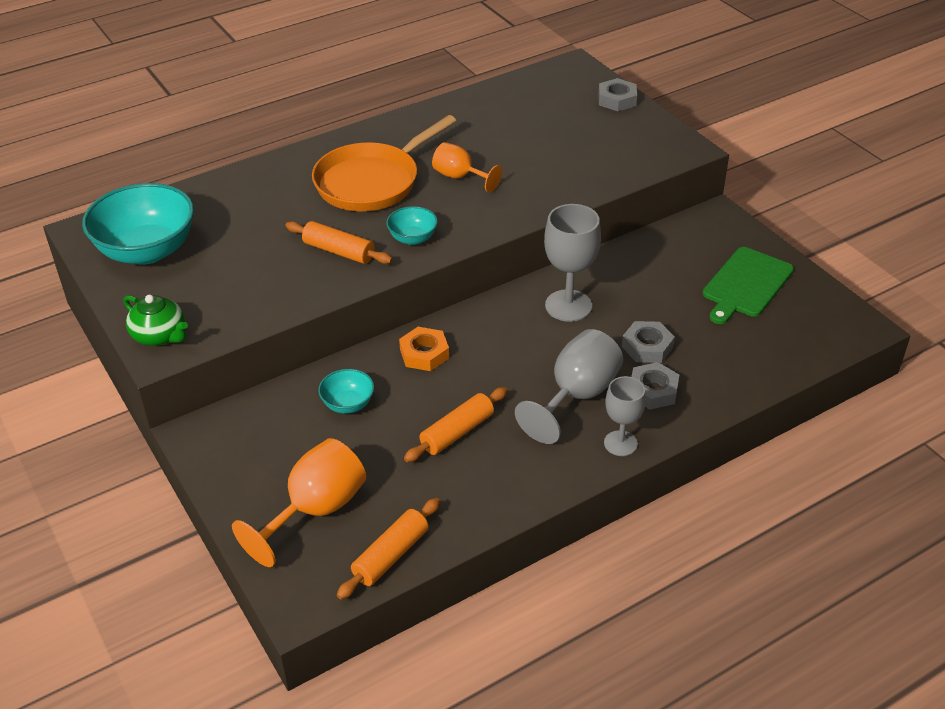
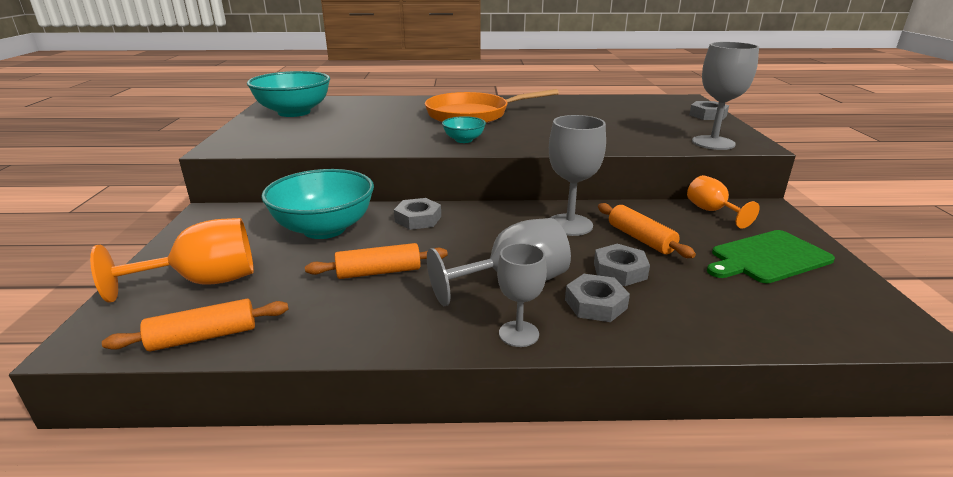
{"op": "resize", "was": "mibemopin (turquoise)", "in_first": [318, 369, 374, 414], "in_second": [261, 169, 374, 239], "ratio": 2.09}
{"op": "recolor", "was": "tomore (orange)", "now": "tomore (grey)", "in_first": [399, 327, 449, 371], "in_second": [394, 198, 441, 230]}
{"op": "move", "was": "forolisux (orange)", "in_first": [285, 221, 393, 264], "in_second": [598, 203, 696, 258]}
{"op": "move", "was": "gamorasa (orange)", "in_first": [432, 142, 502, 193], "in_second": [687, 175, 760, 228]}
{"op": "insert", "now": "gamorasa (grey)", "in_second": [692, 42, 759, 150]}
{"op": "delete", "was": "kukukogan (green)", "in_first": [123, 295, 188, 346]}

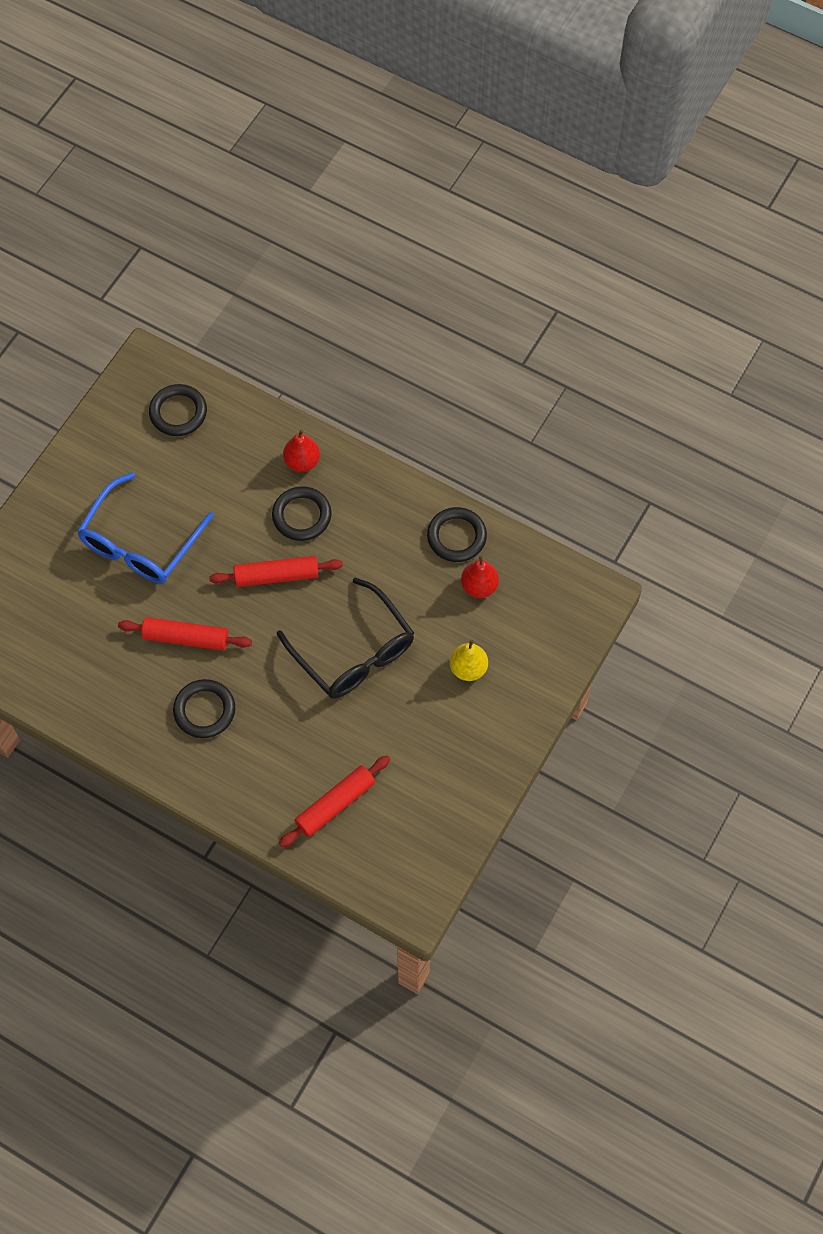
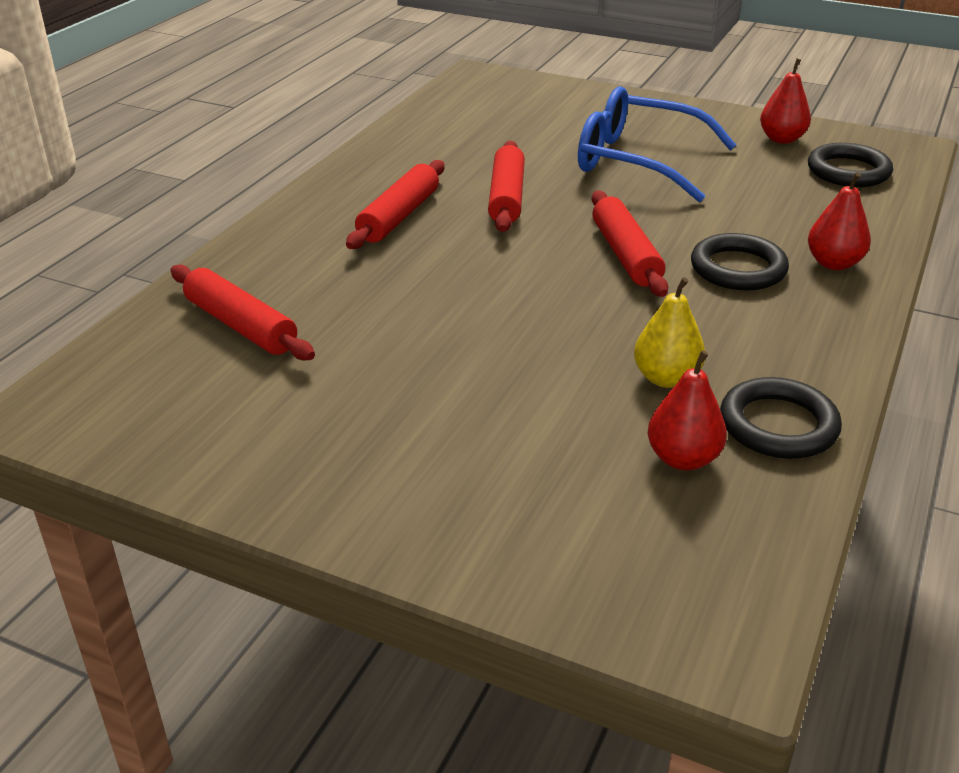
{"op": "replace", "was": "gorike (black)", "now": "forolisux (red)", "in_first": [173, 679, 235, 738], "in_second": [346, 160, 444, 249]}
{"op": "move", "was": "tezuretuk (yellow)", "in_first": [450, 640, 488, 681], "in_second": [634, 277, 705, 388]}
{"op": "insert", "now": "tezuretuk (red)", "in_second": [760, 59, 811, 144]}
{"op": "delete", "was": "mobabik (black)", "in_first": [277, 578, 414, 699]}

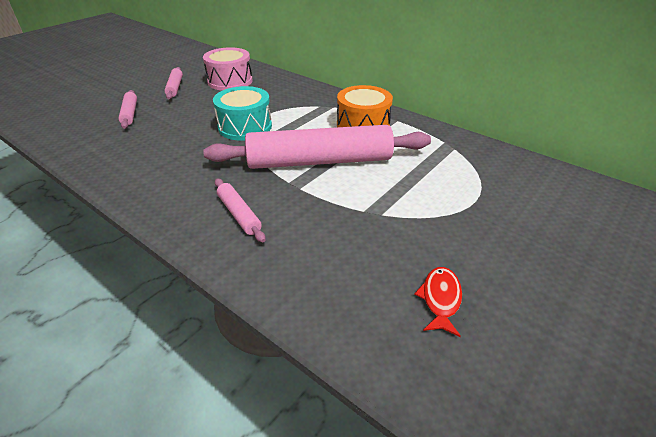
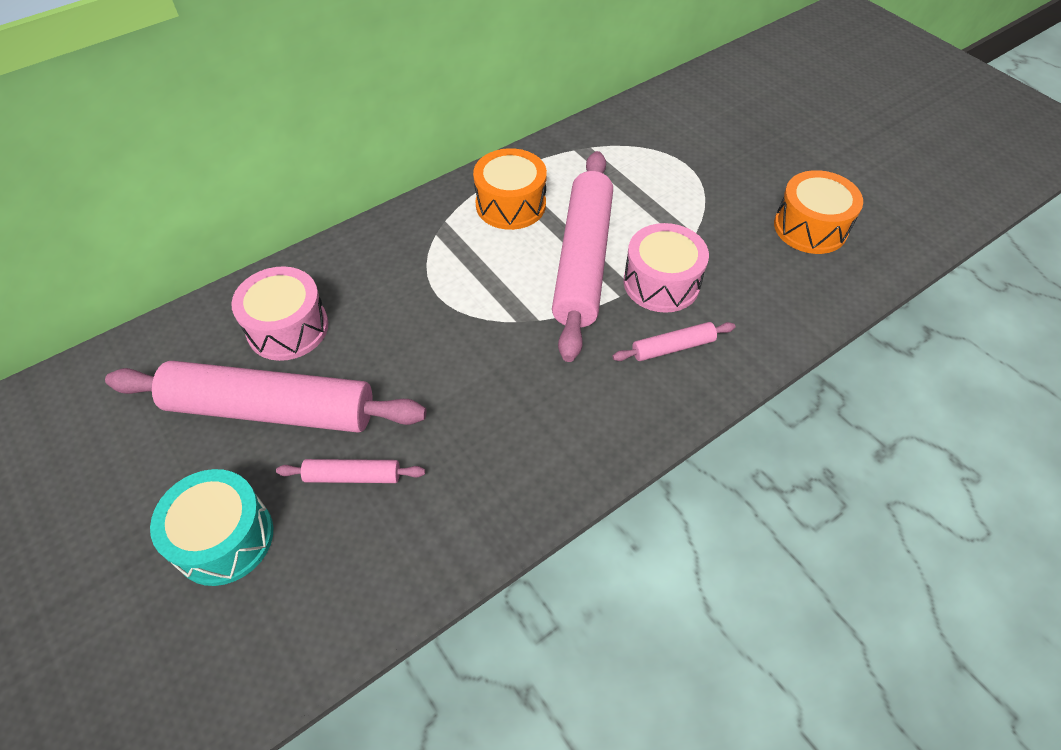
{"op": "resize", "was": "forolisux (pink)", "in_first": [164, 67, 183, 99], "in_second": [105, 361, 426, 433], "ratio": 2.31}
{"op": "move", "was": "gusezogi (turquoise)", "in_first": [213, 86, 272, 141], "in_second": [150, 469, 274, 586]}
{"op": "insert", "now": "gusezogi (pink)", "in_second": [624, 223, 709, 313]}
{"op": "replace", "was": "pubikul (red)", "now": "gusezogi (orange)", "in_first": [414, 267, 462, 337], "in_second": [774, 170, 863, 254]}

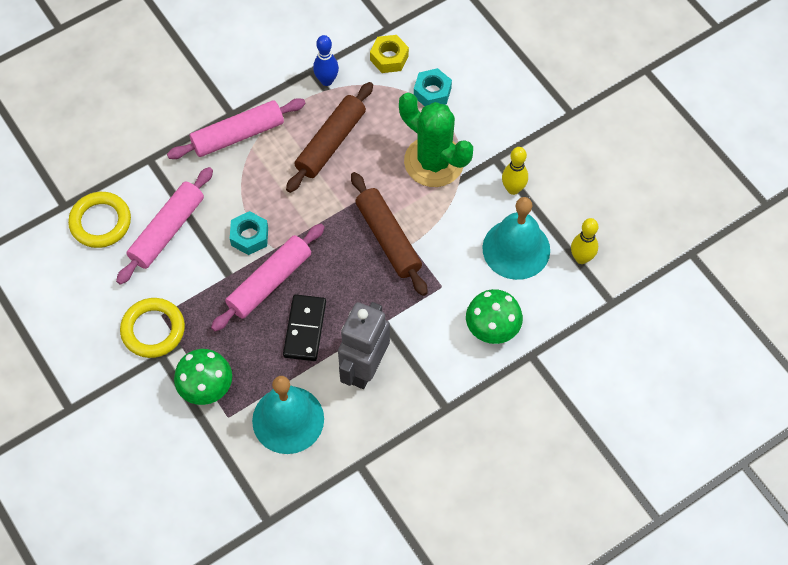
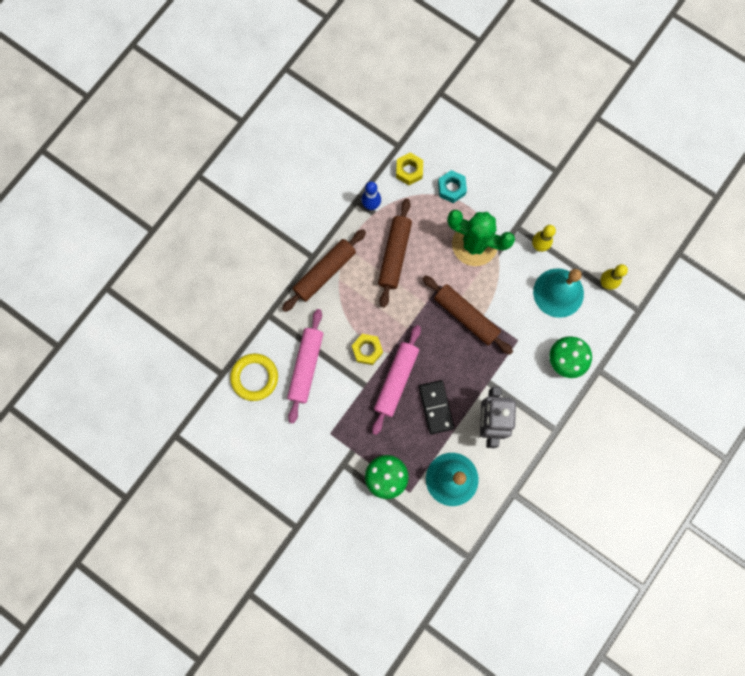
{"op": "recolor", "was": "forolisux (pink)", "now": "forolisux (brown)", "in_first": [167, 98, 306, 159], "in_second": [282, 229, 366, 312]}
{"op": "recolor", "was": "tomore (turquoise)", "now": "tomore (yellow)", "in_first": [230, 211, 268, 255], "in_second": [352, 334, 383, 365]}
{"op": "delete", "was": "gorike (yellow)", "in_first": [120, 298, 185, 358]}

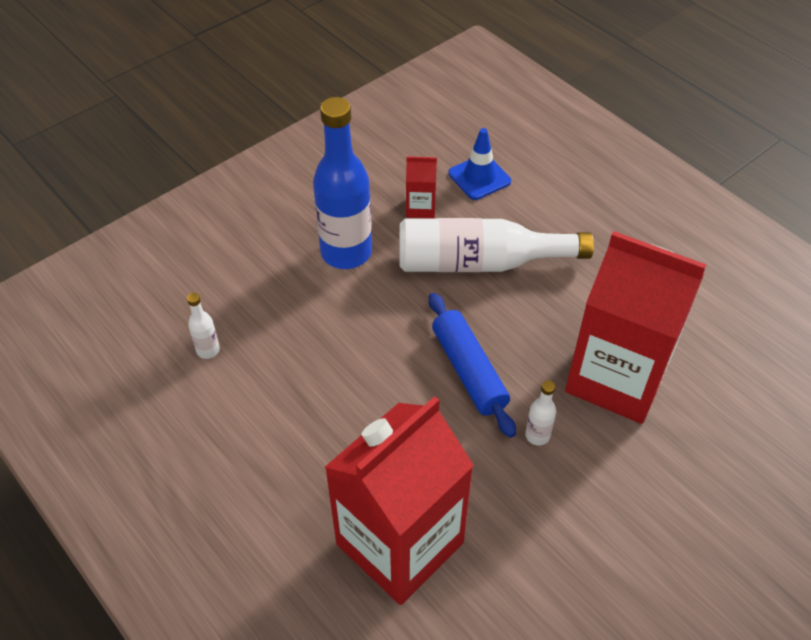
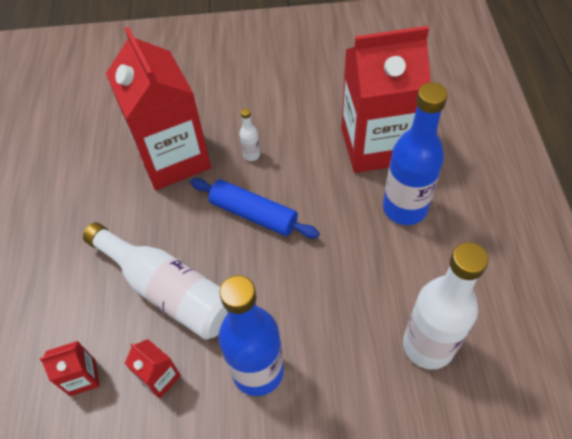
{"op": "replace", "was": "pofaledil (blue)", "now": "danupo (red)", "in_first": [448, 128, 511, 200], "in_second": [39, 341, 100, 396]}
{"op": "rotate", "was": "forolisux (blue)", "in_first": [429, 293, 516, 438], "in_second": [190, 178, 320, 238], "clockwise": -75}
{"op": "insert", "now": "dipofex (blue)", "in_second": [383, 82, 448, 225]}
{"op": "resize", "was": "dipofex (white)", "in_first": [187, 293, 220, 359], "in_second": [403, 242, 488, 370], "ratio": 2.38}

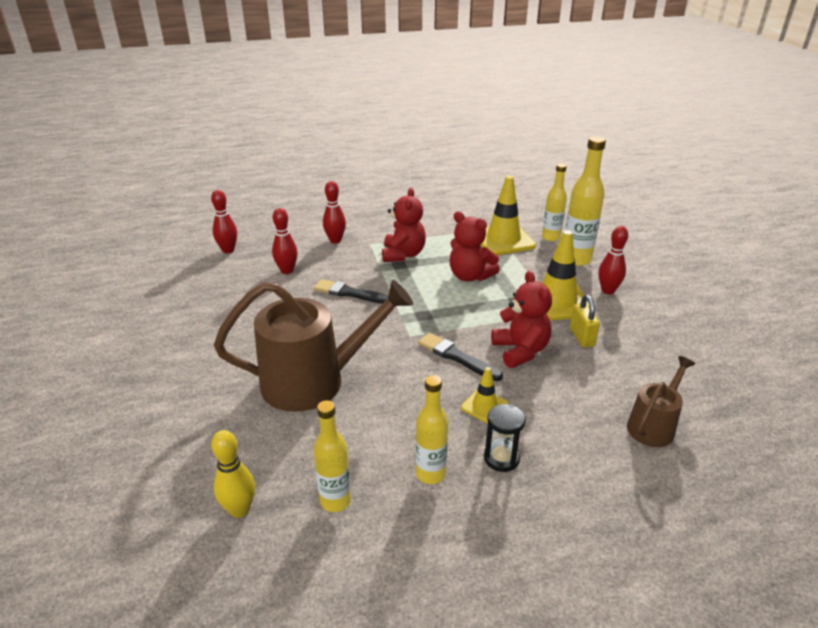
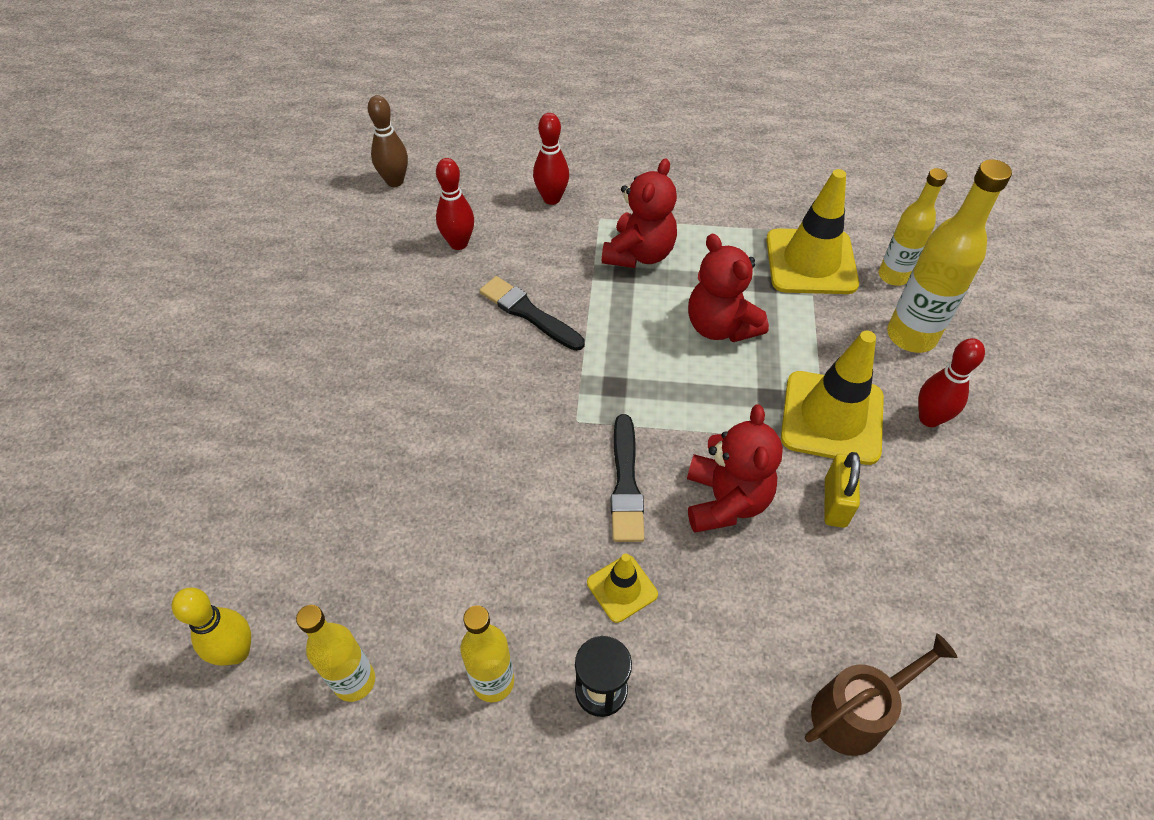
{"op": "recolor", "was": "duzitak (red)", "now": "duzitak (brown)", "in_first": [211, 190, 237, 253], "in_second": [368, 95, 408, 187]}
{"op": "rotate", "was": "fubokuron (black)", "in_first": [418, 333, 503, 381], "in_second": [611, 414, 644, 542], "clockwise": -150}
{"op": "delete", "was": "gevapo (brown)", "in_first": [214, 280, 413, 412]}

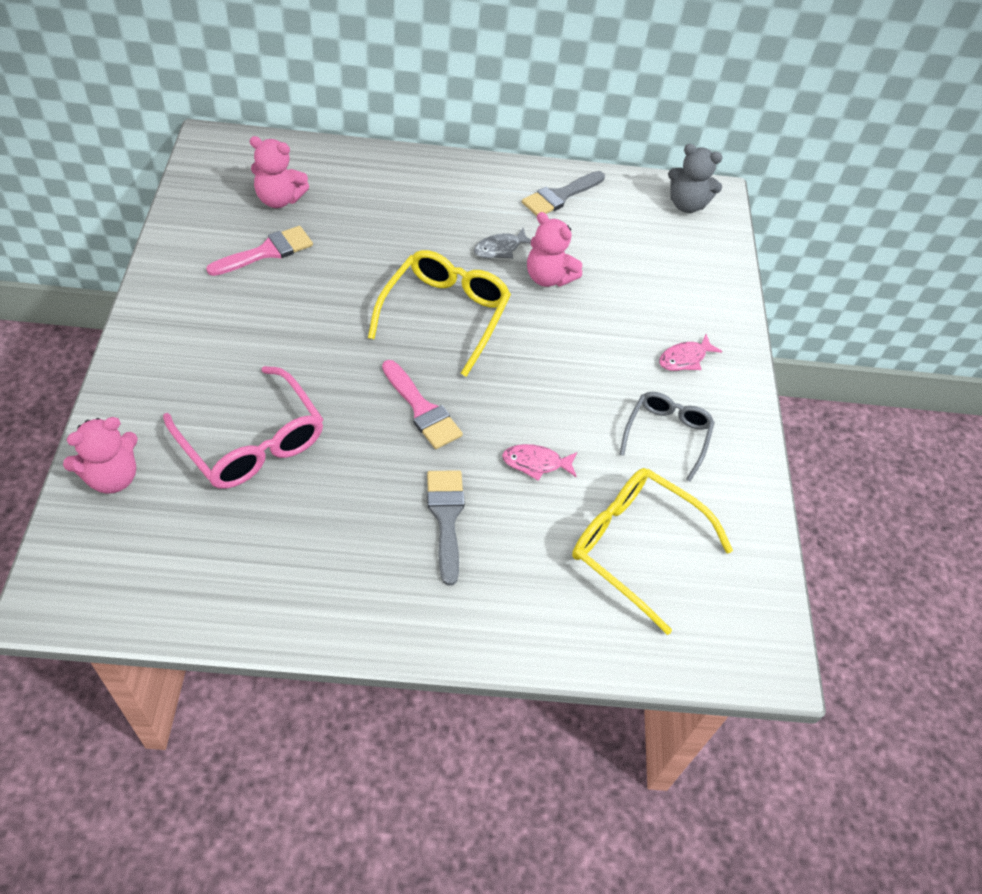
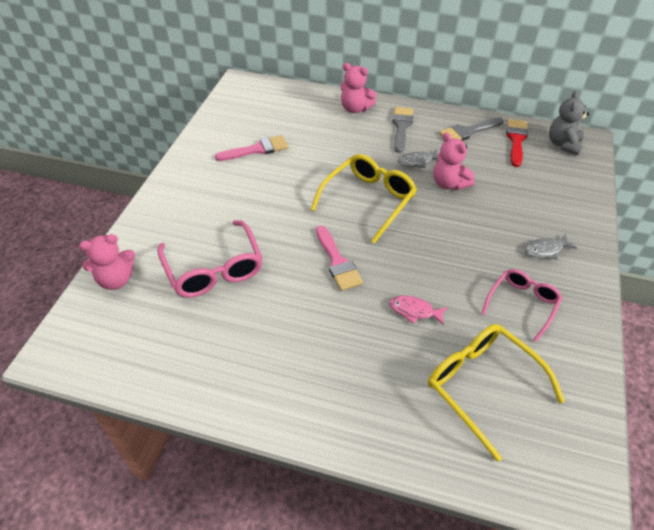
{"op": "move", "was": "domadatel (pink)", "in_first": [249, 136, 309, 208], "in_second": [341, 63, 376, 113]}
{"op": "move", "was": "fubokuron (grey)", "in_first": [427, 470, 465, 586], "in_second": [393, 107, 413, 153]}
{"op": "recolor", "was": "mobabik (grey)", "now": "mobabik (pink)", "in_first": [619, 392, 715, 482], "in_second": [481, 269, 563, 342]}
{"op": "insert", "now": "fubokuron (red)", "in_second": [506, 119, 528, 167]}
{"op": "recolor", "was": "pubikul (pink)", "now": "pubikul (grey)", "in_first": [659, 334, 723, 371], "in_second": [524, 234, 577, 260]}
{"op": "rotate", "was": "domadatel (grey)", "in_first": [668, 144, 723, 213], "in_second": [549, 91, 589, 155], "clockwise": 75}

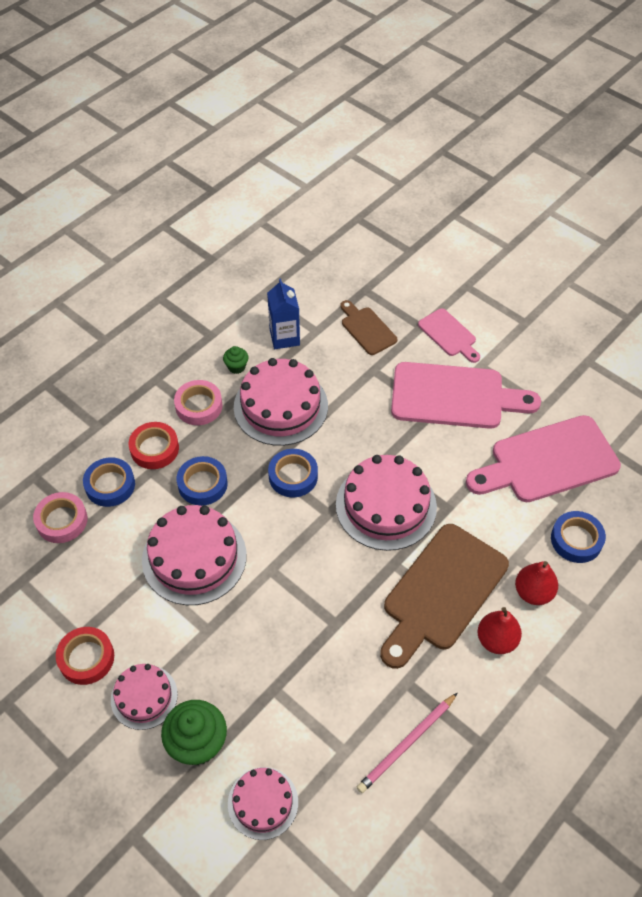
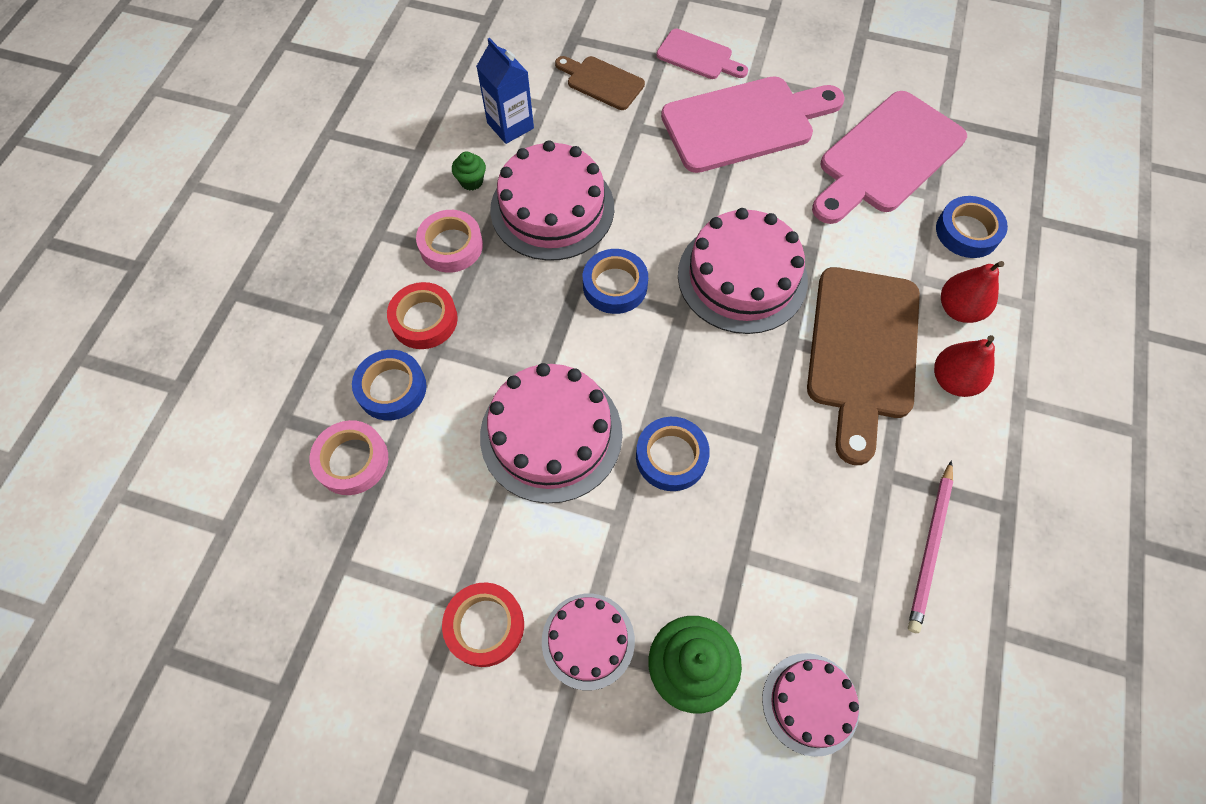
{"op": "move", "was": "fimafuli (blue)", "in_first": [177, 456, 228, 506], "in_second": [636, 417, 710, 491]}

